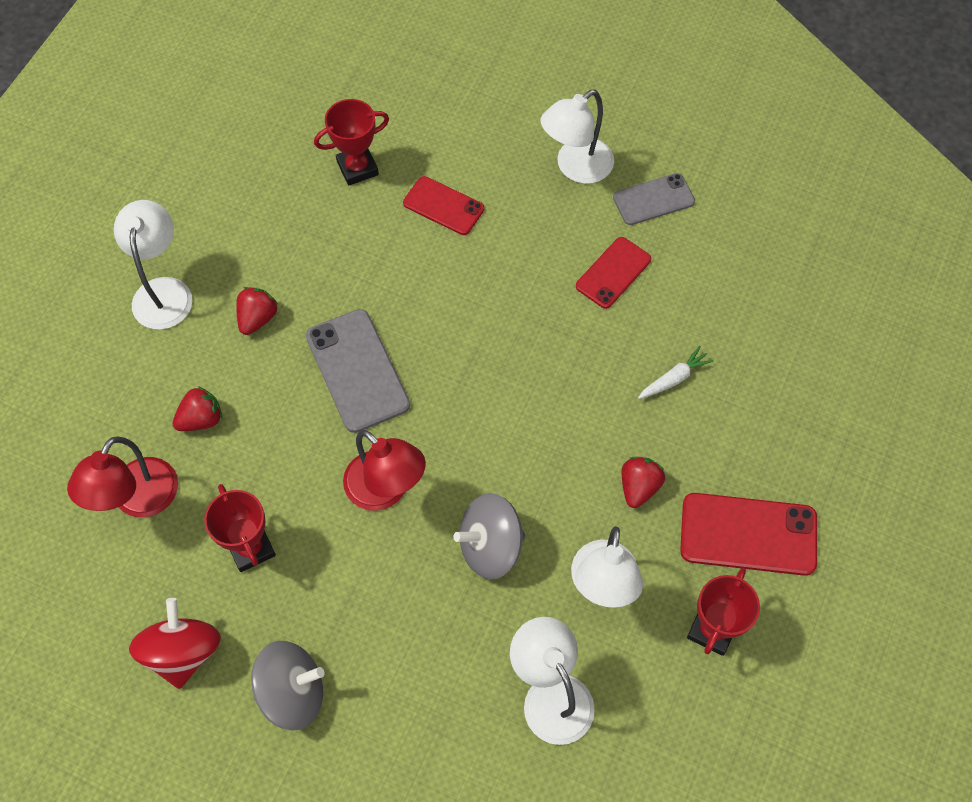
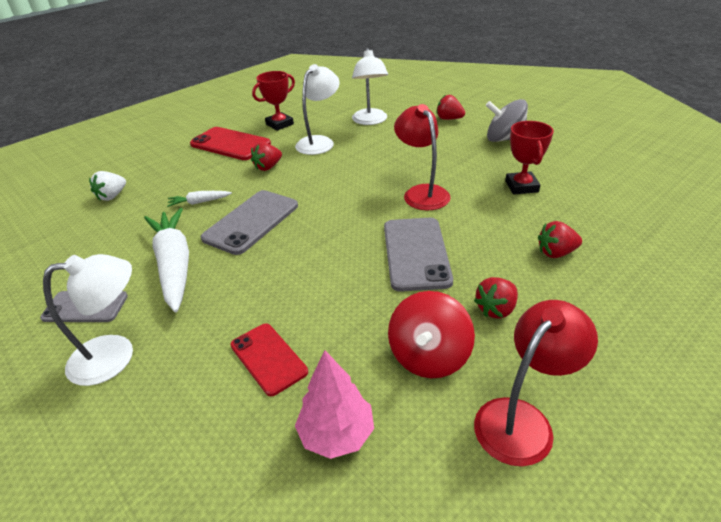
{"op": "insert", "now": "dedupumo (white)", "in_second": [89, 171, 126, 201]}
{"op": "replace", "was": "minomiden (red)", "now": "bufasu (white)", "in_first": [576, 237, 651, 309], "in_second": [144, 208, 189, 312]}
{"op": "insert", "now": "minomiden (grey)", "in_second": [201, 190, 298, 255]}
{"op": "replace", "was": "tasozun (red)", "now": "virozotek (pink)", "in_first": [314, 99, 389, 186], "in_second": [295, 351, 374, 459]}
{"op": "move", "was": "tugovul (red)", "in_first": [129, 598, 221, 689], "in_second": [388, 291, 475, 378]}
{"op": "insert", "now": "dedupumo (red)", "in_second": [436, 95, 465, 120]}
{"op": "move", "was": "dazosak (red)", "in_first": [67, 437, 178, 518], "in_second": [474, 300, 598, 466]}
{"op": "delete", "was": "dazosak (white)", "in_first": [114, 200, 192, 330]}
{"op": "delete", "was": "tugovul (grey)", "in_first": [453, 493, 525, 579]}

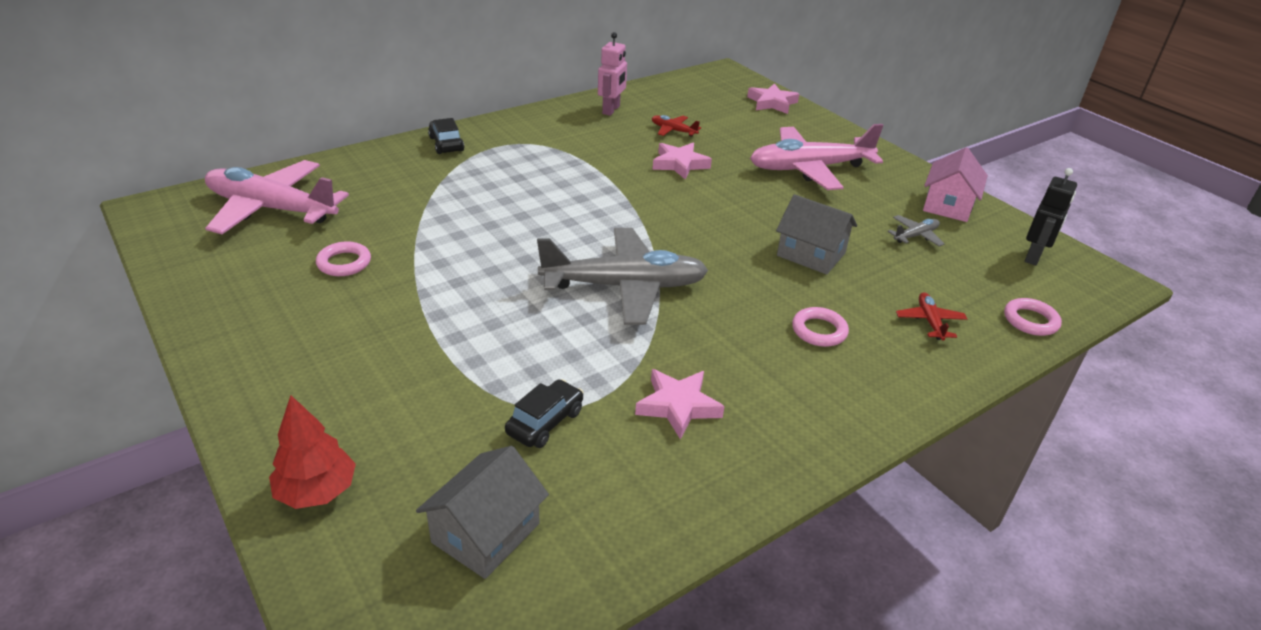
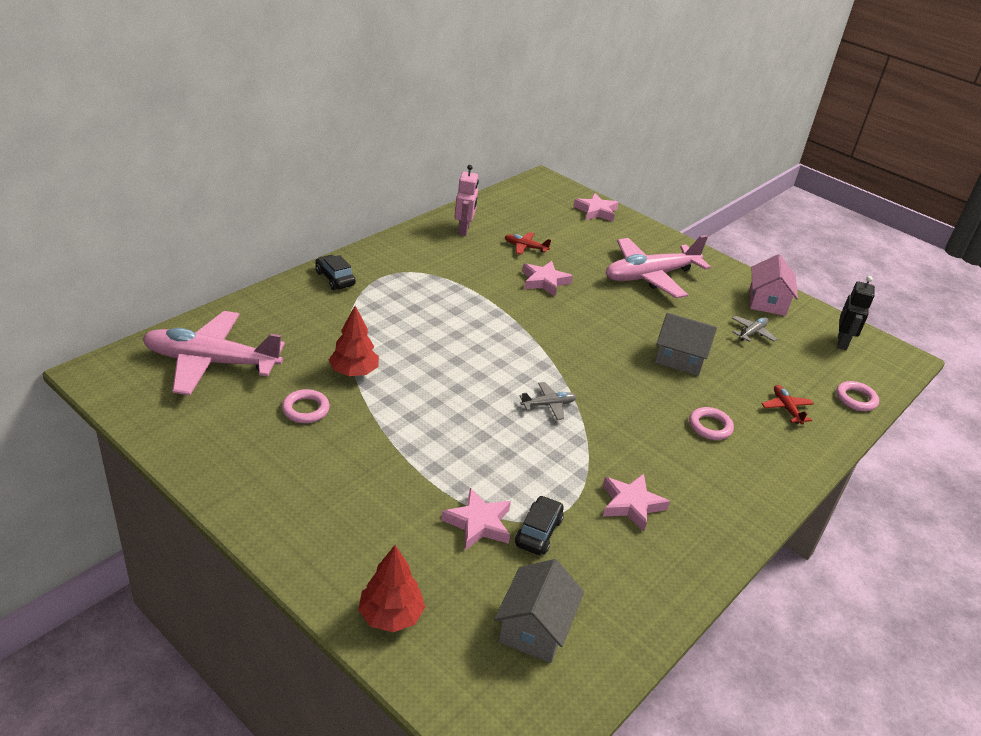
{"op": "insert", "now": "virozotek (red)", "in_second": [329, 306, 379, 376]}
{"op": "insert", "now": "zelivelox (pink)", "in_second": [441, 488, 511, 550]}
{"op": "resize", "was": "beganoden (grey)", "in_first": [537, 228, 708, 325], "in_second": [520, 382, 577, 420], "ratio": 0.42}

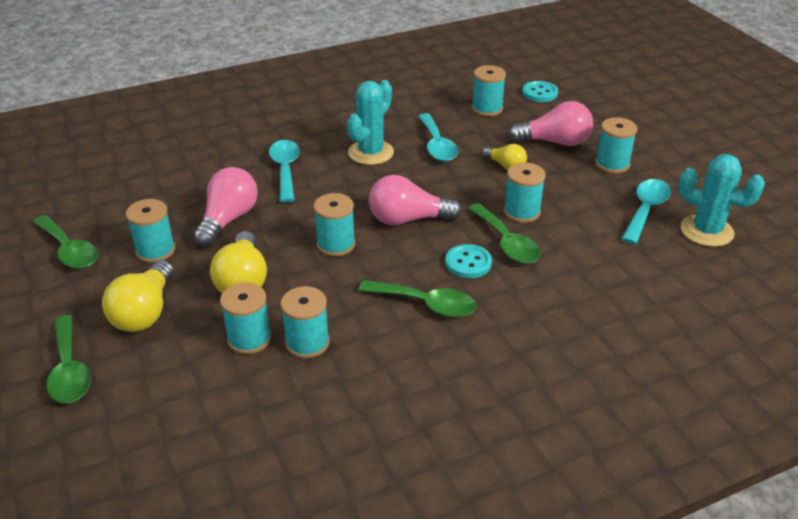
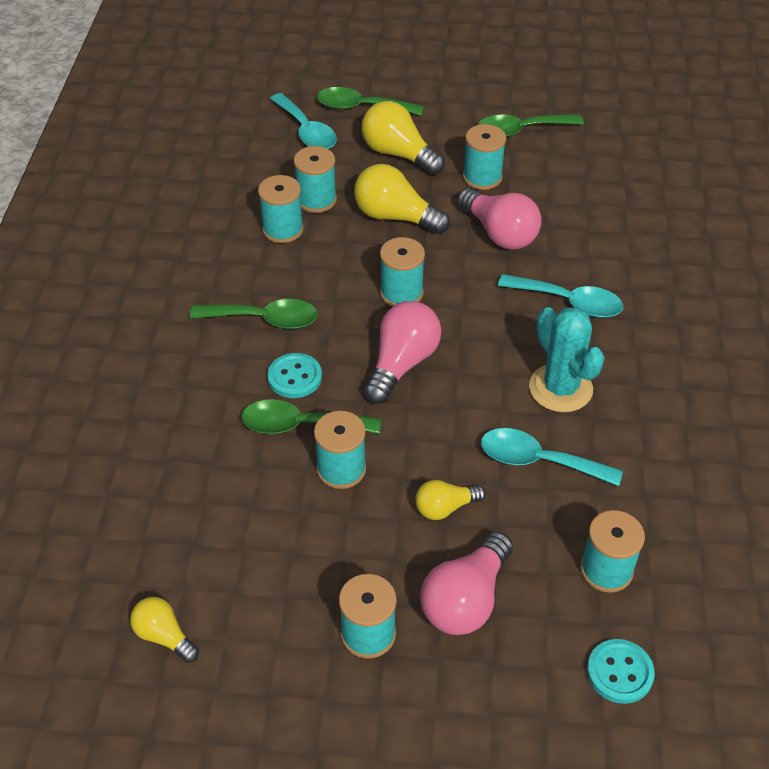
{"op": "replace", "was": "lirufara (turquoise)", "now": "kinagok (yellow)", "in_first": [678, 154, 765, 247], "in_second": [130, 597, 199, 663]}
{"op": "rotate", "was": "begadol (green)", "in_first": [358, 280, 477, 317], "in_second": [190, 299, 318, 329], "clockwise": -135}
{"op": "move", "was": "begadol (turquoise)", "in_first": [622, 179, 671, 244], "in_second": [270, 93, 337, 149]}

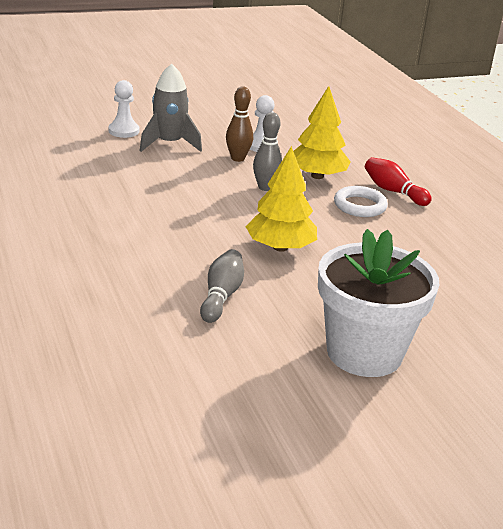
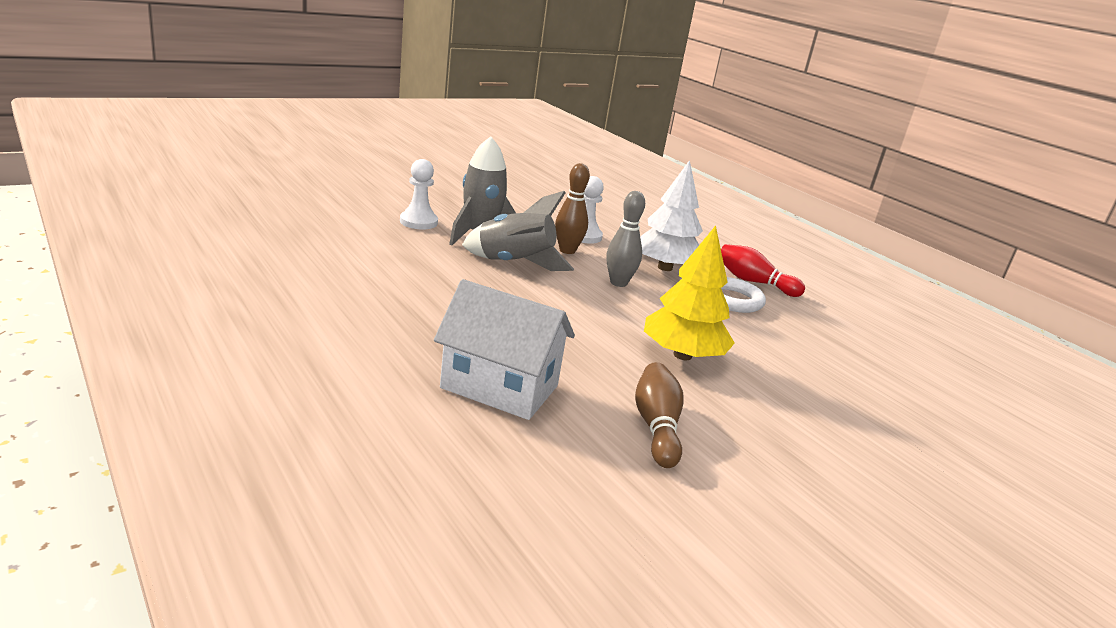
{"op": "insert", "now": "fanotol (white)", "in_second": [434, 279, 575, 420]}
{"op": "insert", "now": "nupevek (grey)", "in_second": [462, 191, 574, 271]}
{"op": "recolor", "was": "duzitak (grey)", "now": "duzitak (brown)", "in_first": [200, 249, 244, 323], "in_second": [635, 362, 684, 468]}
{"op": "recolor", "was": "virozotek (yellow)", "now": "virozotek (white)", "in_first": [293, 86, 351, 179], "in_second": [640, 160, 703, 271]}
{"op": "delete", "was": "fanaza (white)", "in_first": [318, 229, 439, 377]}

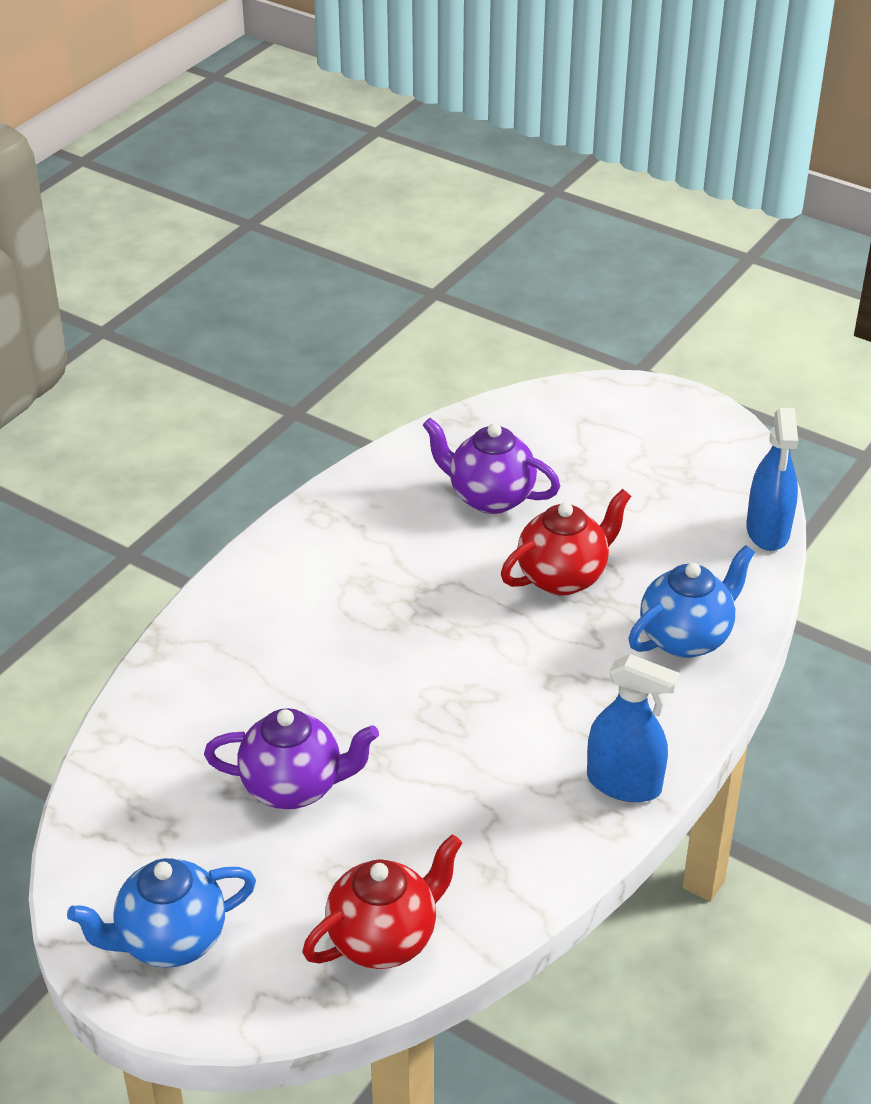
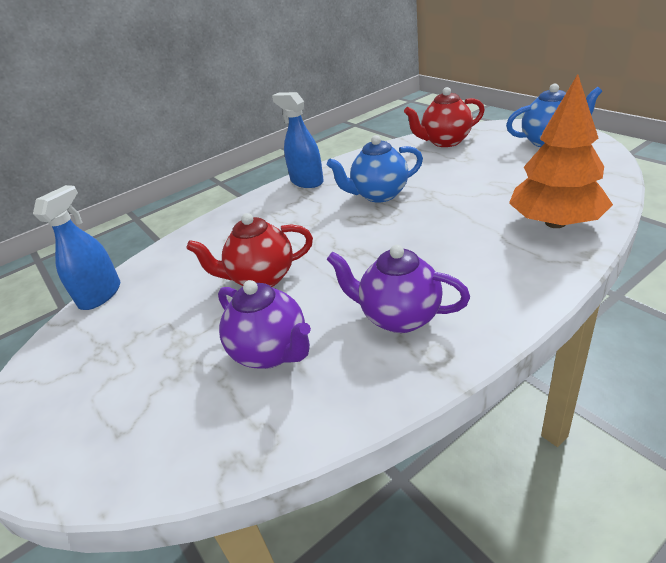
{"op": "move", "was": "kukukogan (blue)", "in_first": [628, 545, 755, 658], "in_second": [327, 135, 423, 202]}
{"op": "move", "was": "kukukogan (purple)", "in_first": [204, 708, 379, 809], "in_second": [327, 245, 470, 333]}
{"op": "insert", "now": "virozotek (orange)", "in_second": [509, 74, 613, 228]}

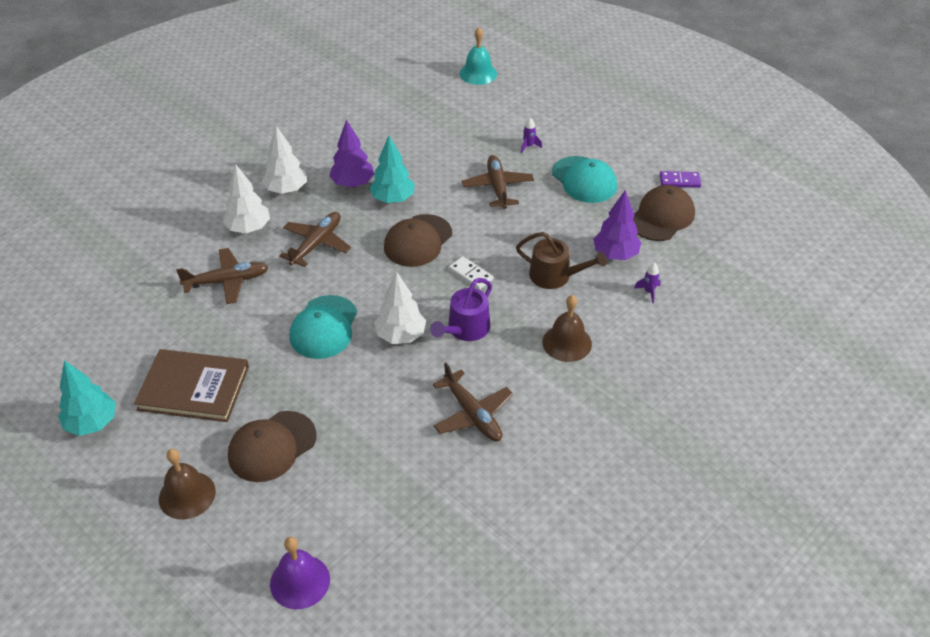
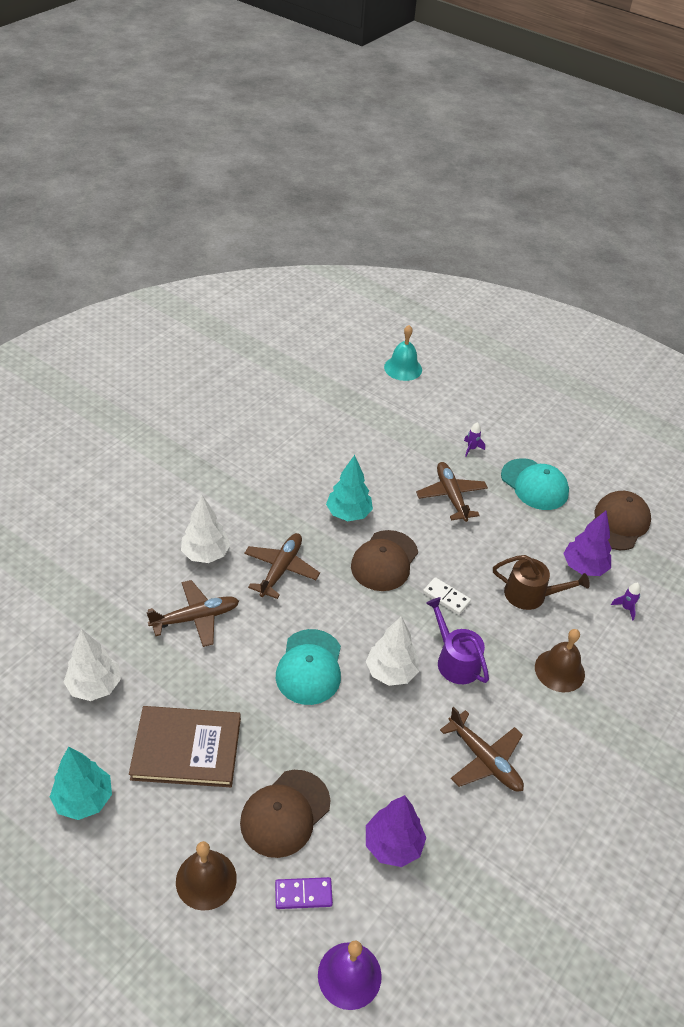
{"op": "move", "was": "virozotek (white)", "in_first": [262, 126, 307, 194], "in_second": [64, 629, 121, 701]}
{"op": "move", "was": "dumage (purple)", "in_first": [660, 171, 701, 188], "in_second": [275, 877, 333, 909]}
{"op": "move", "was": "virozotek (purple)", "in_first": [329, 119, 374, 187], "in_second": [366, 795, 426, 867]}
{"op": "rotate", "was": "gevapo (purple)", "in_first": [430, 278, 492, 341], "in_second": [426, 597, 489, 684], "clockwise": 120}

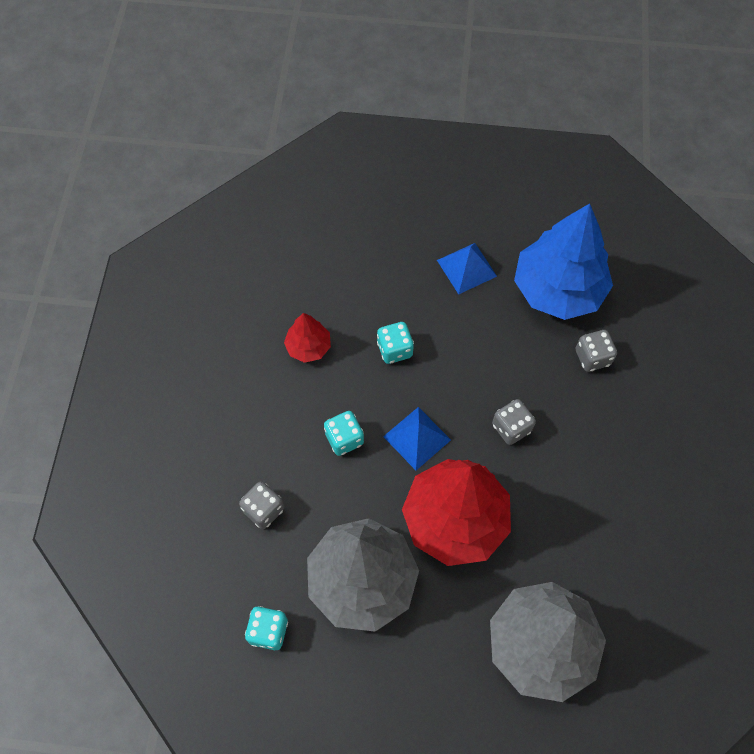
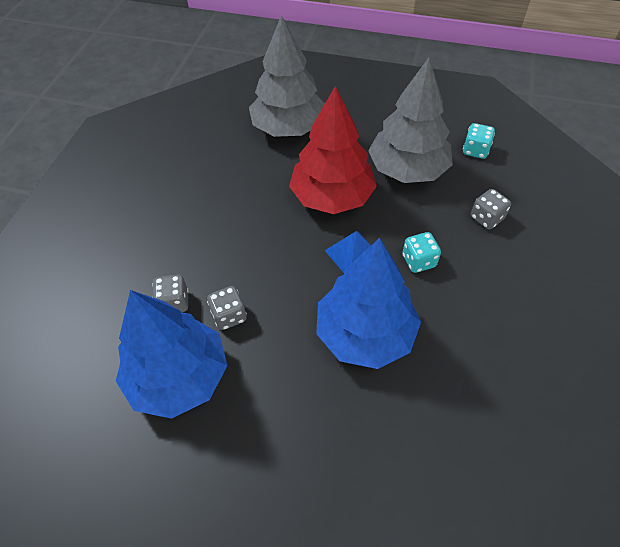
{"op": "move", "was": "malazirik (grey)", "in_first": [492, 399, 536, 445], "in_second": [207, 286, 247, 330]}
{"op": "replace", "was": "malazirik (turquoise)", "now": "virozotek (blue)", "in_first": [377, 322, 414, 364], "in_second": [316, 238, 421, 369]}
{"op": "delete", "was": "virozotek (red)", "in_first": [284, 313, 331, 363]}
{"op": "delete", "was": "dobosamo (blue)", "in_first": [437, 243, 497, 294]}

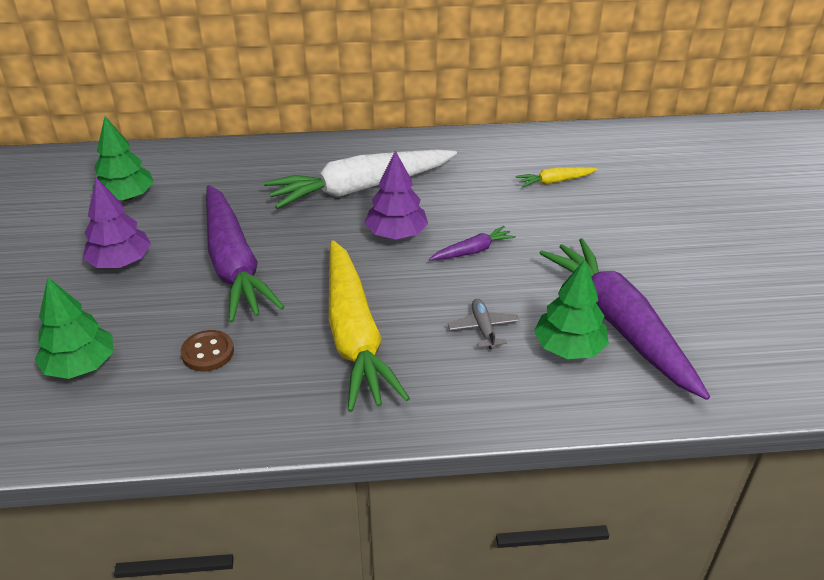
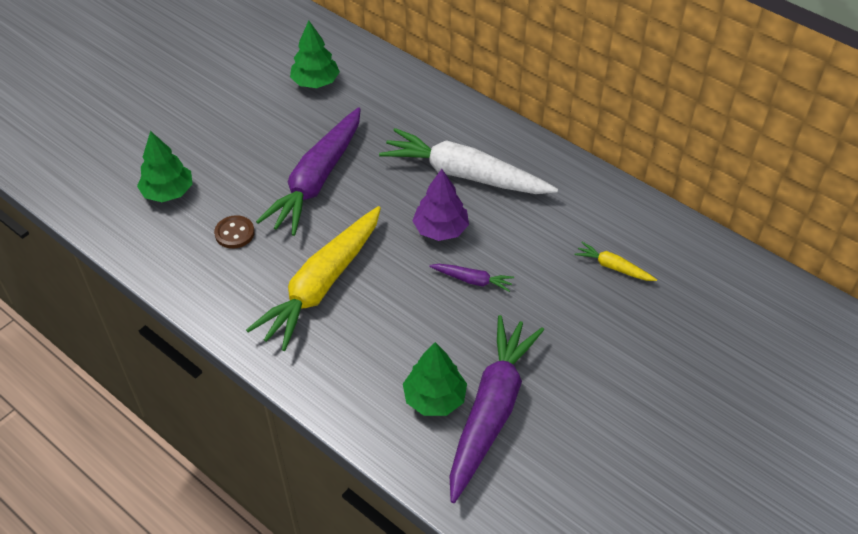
{"op": "delete", "was": "virozotek (purple)", "in_first": [83, 178, 151, 268]}
{"op": "delete", "was": "beganoden (grey)", "in_first": [448, 299, 520, 349]}

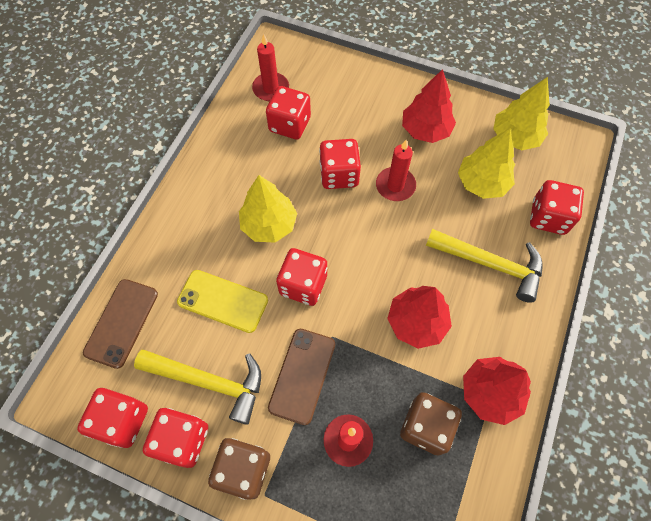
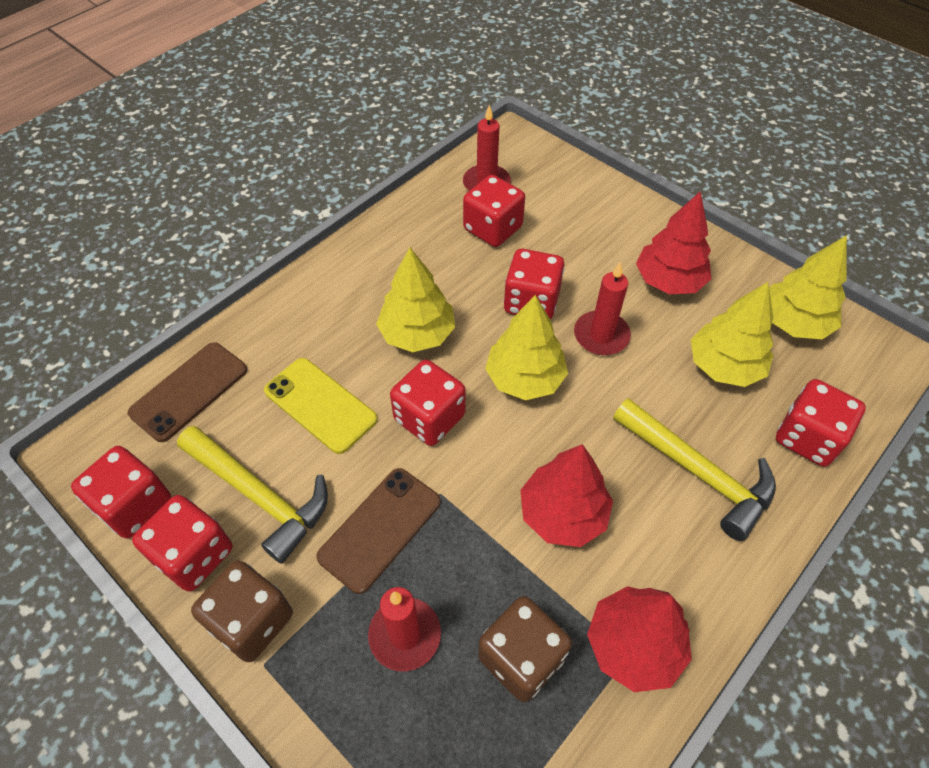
{"op": "insert", "now": "virozotek (yellow)", "in_second": [485, 295, 568, 400]}

